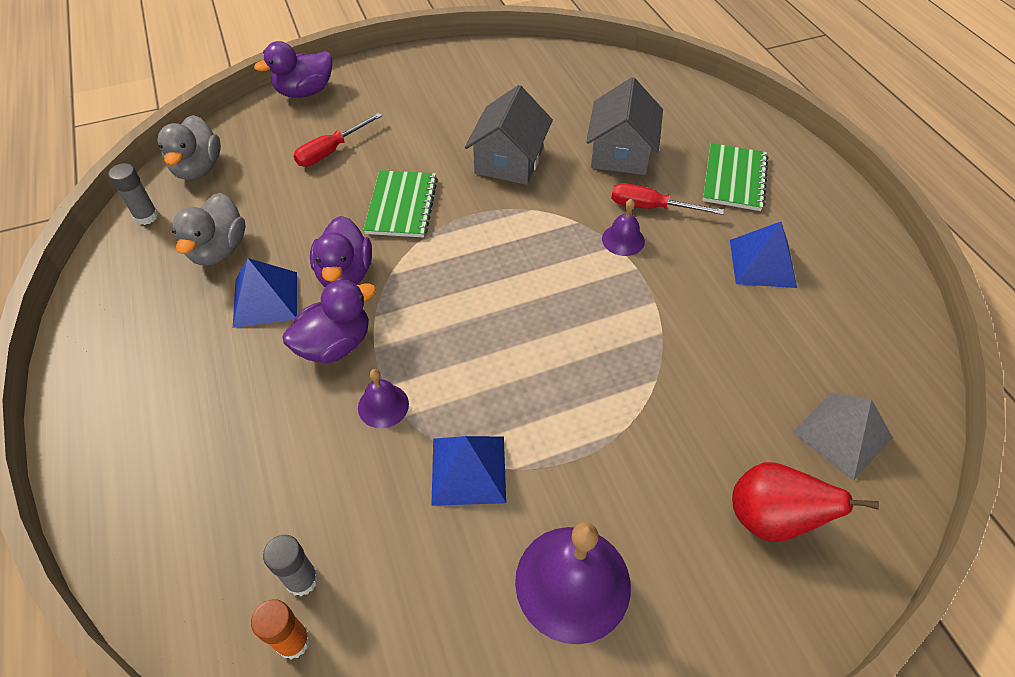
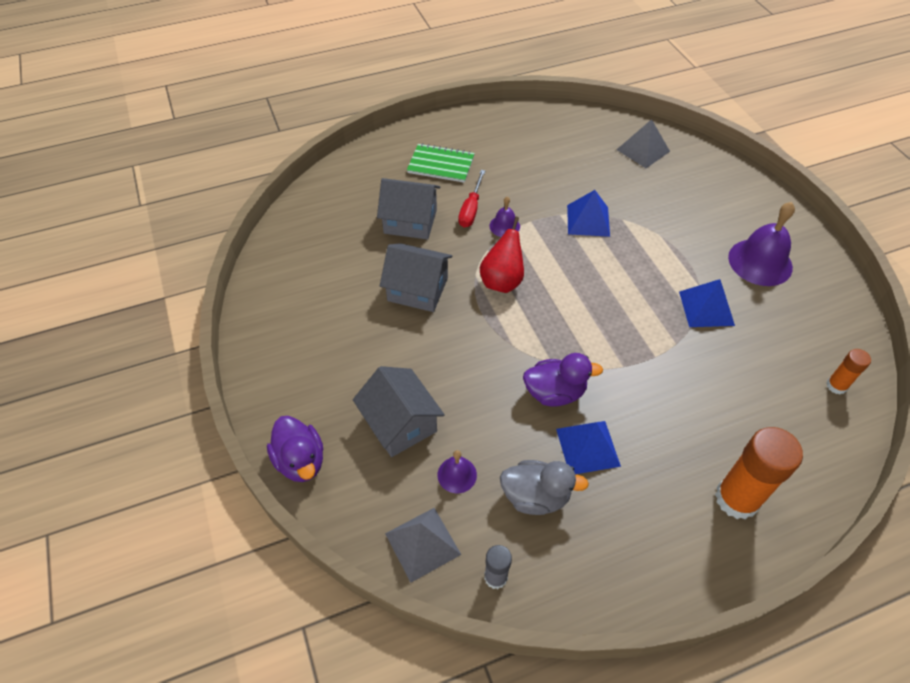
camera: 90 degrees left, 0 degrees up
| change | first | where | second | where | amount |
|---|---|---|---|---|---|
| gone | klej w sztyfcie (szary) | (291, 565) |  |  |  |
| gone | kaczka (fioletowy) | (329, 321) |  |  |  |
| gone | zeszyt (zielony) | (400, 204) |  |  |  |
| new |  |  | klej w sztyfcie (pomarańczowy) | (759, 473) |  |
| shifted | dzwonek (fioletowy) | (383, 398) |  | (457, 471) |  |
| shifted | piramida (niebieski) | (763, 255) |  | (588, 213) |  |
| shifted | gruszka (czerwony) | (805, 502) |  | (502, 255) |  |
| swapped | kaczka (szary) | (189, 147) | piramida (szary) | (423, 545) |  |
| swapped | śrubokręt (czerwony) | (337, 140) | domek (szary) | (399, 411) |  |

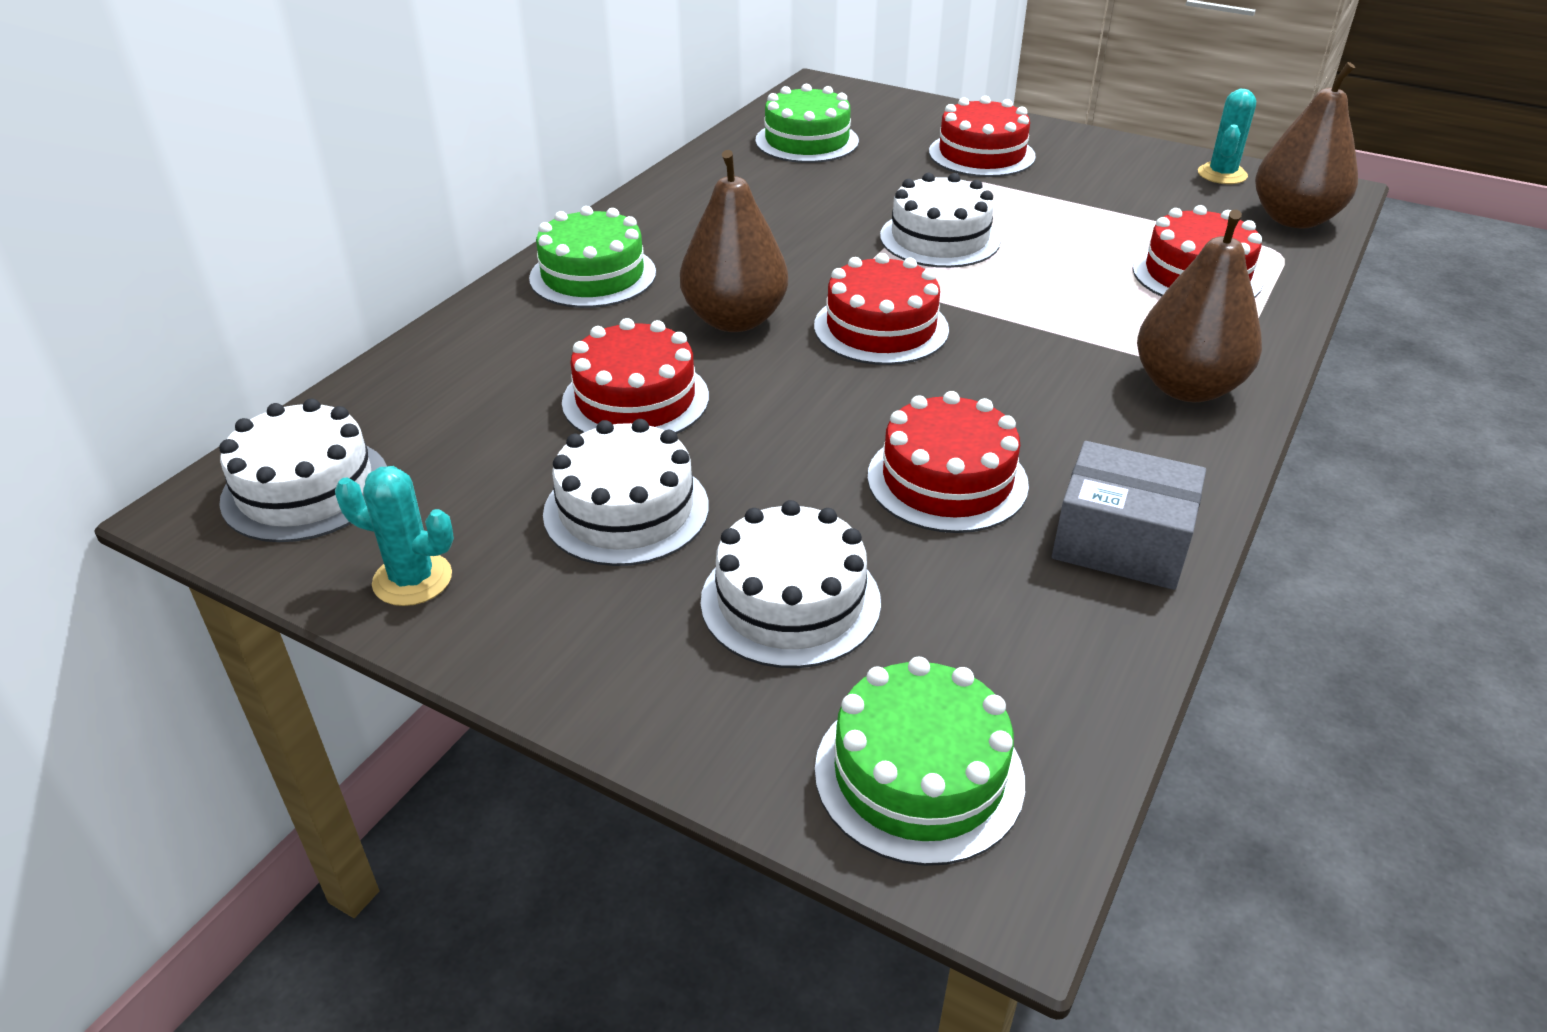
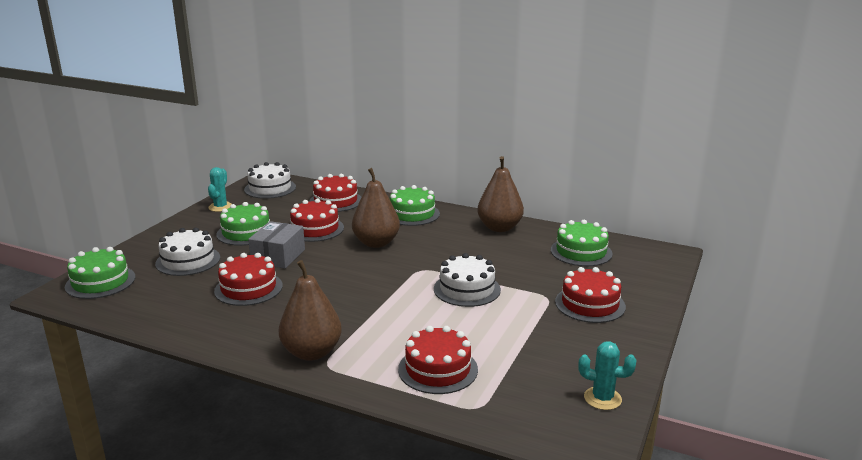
camera: 85 degrees right, 15 degrees down
| change | first | where | second | where | amount |
|---|---|---|---|---|---|
| shifted | tort (czerwony) | (881, 309) |  | (335, 193) |  |
| shifted | pudełko (szary) | (1129, 515) |  | (276, 245) |  |
| shifted | gruszka (brązowy) | (1306, 145) |  | (500, 194) |  |
| repainted | tort (biały) | (626, 492) | tort (zielony) | (243, 224) |  |

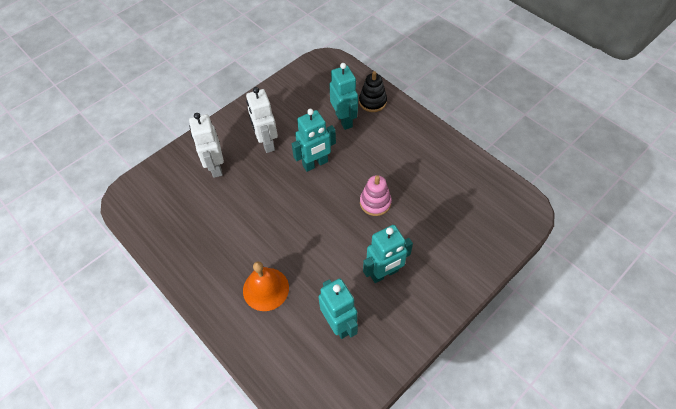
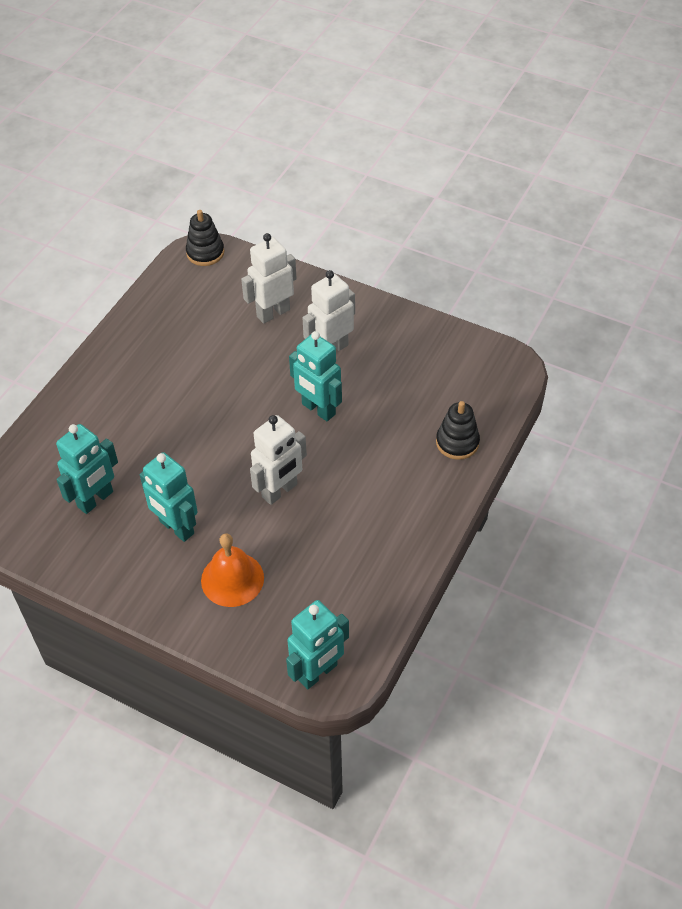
camera: 70 degrees right, 5 degrees down
| change | first | where | second | where | amount |
|---|---|---|---|---|---|
| new |  |  | zabawka nakładanka (czarny) | (205, 238) |  |
| shifted | dzwonek (pomarańczowy) | (266, 286) |  | (232, 570) |  |
| shifted | robot (turkusowy) | (343, 96) |  | (317, 644) |  |
| swapped | zabawka nakładanka (różowy) | (376, 195) | robot (biały) | (278, 460) |  |

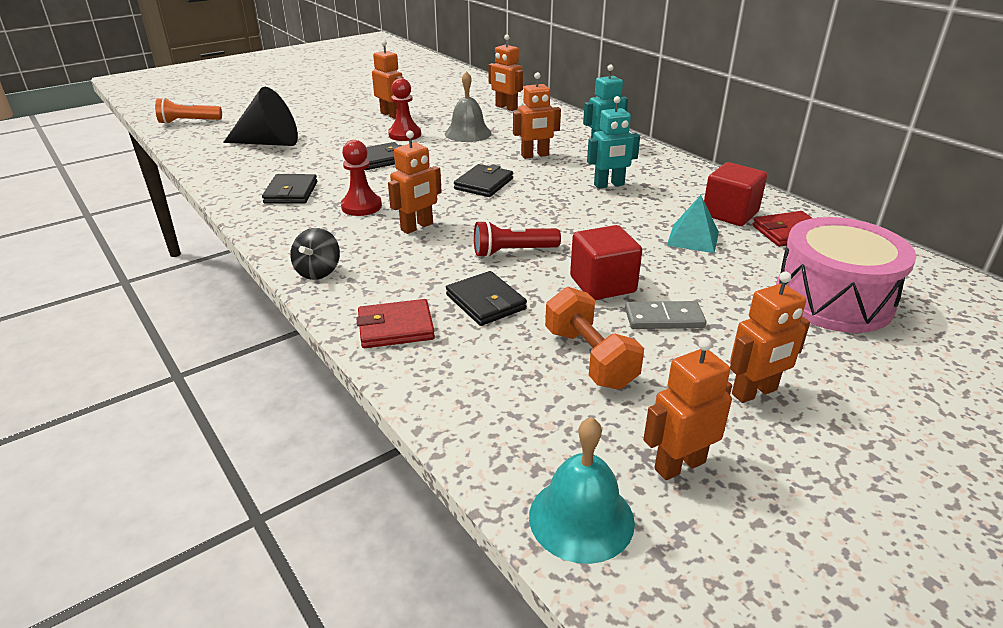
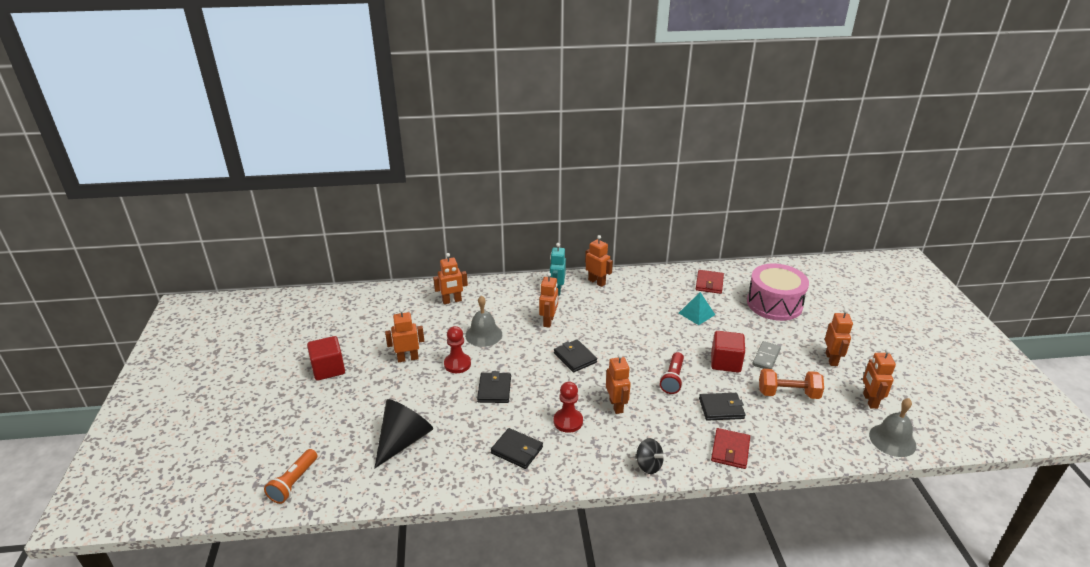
camera: 60 degrees left, 0 degrees up
| change | first | where | second | where | amount |
|---|---|---|---|---|---|
| gone | robot (turkusowy) | (613, 142) |  |  |  |
| new |  |  | robot (pomarańczowy) | (599, 261) |  |
| shifted | sześcian (czerwony) | (735, 194) |  | (326, 358) |  |
| repainted | dzwonek (turkusowy) | (582, 490) | dzwonek (szary) | (892, 427) |  |

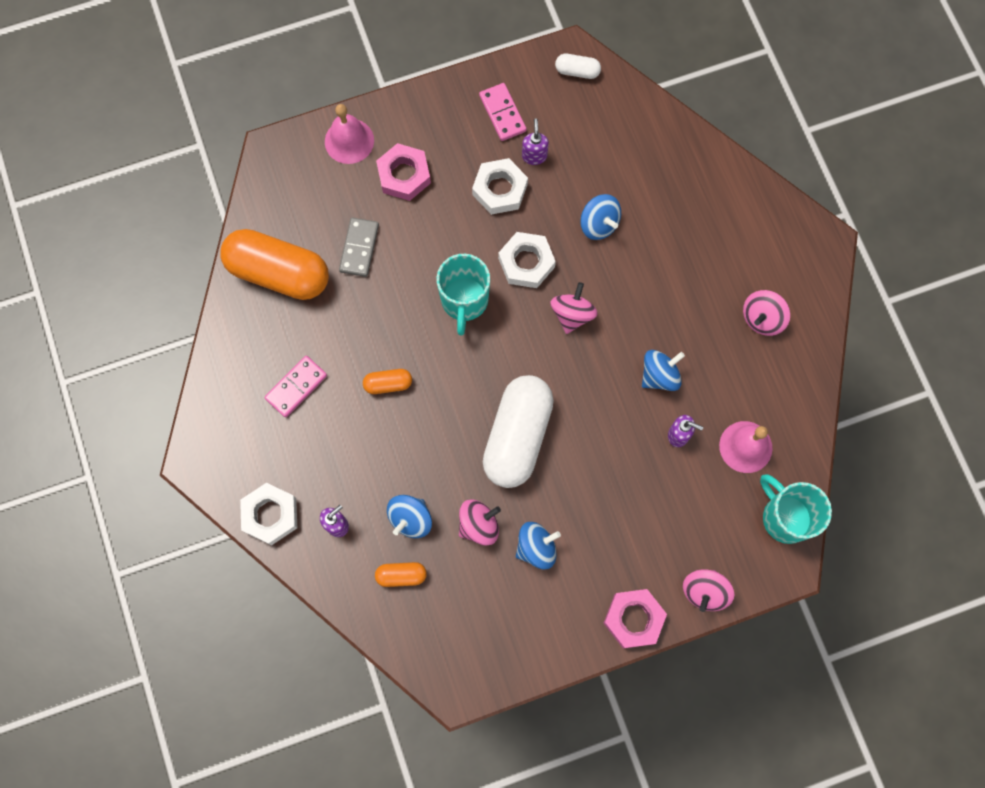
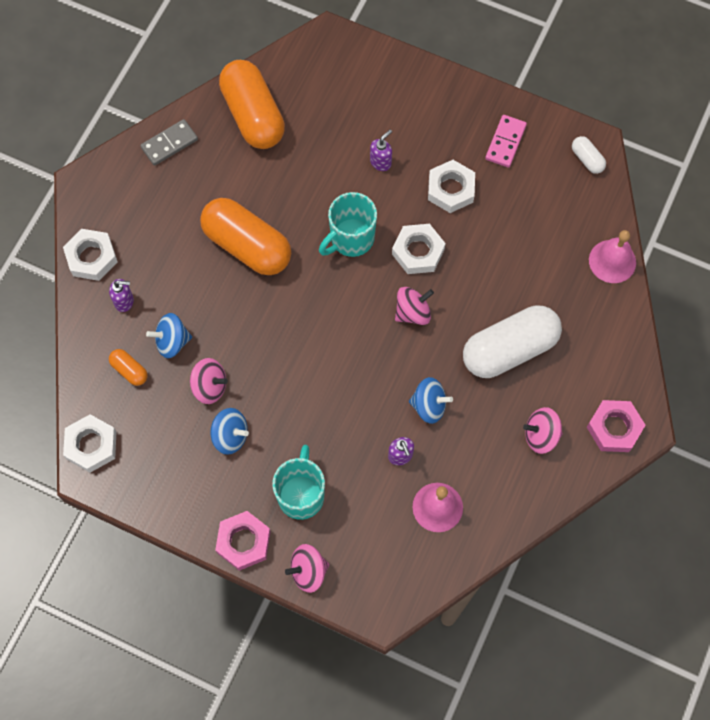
camera: 45 degrees right, 5 degrees down
| change | first | where | second | where | amount |
|---|---|---|---|---|---|
| gone | kostka domina (różowy) | (296, 386) |  |  |  |
| gone | bączek (niebieski) | (600, 217) |  |  |  |
| new |  |  | nakrętka (biały) | (89, 443) |  |
| shifted | dzwonek (różowy) | (349, 134) |  | (612, 256) |  |
| shifted | kostka domina (szary) | (359, 247) |  | (169, 142) |  |
| shifted | nakrętka (różowy) | (403, 172) |  | (616, 426) |  |
| shifted | kapsułka (biały) | (518, 431) |  | (512, 342) |  |
| shifted | dozownik mydła (fioletowy) | (535, 141) |  | (381, 150) |  |
| shifted | kubek (turkusowy) | (796, 509) |  | (298, 482) |  |
| scaled | kapsułka (pomarańczowy) | (387, 381) |  | (245, 236) | x2.30 |

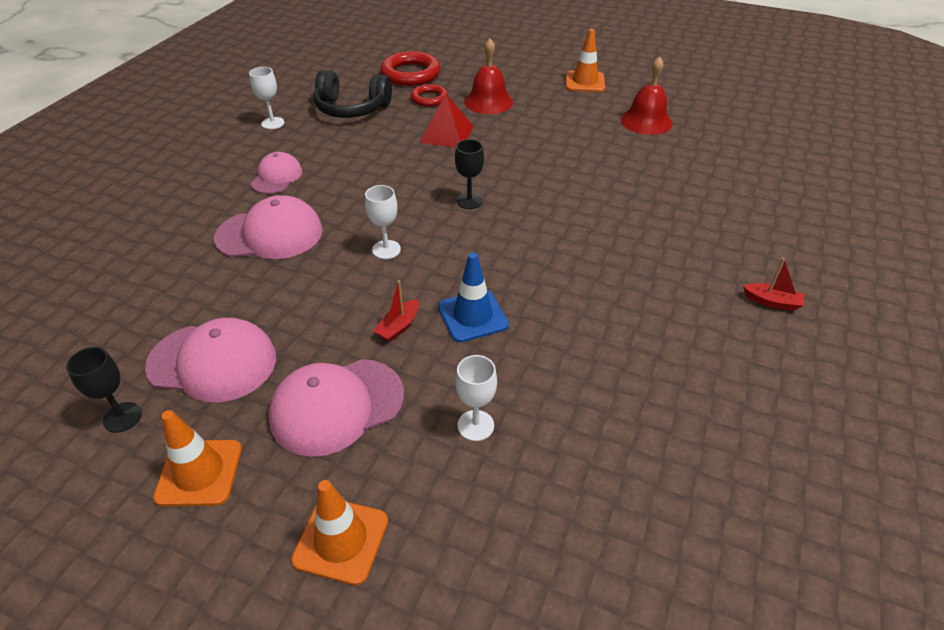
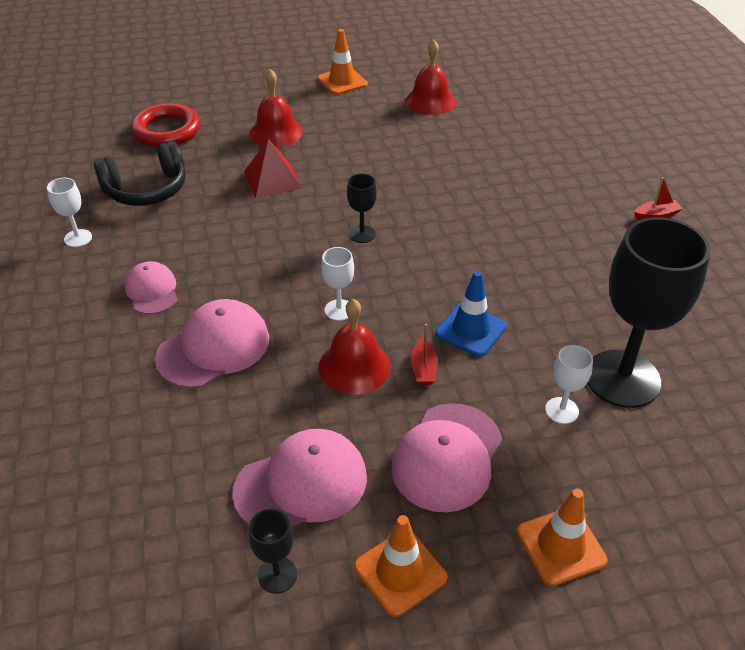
camera: 35 degrees left, 0 degrees up
| change | first | where | second | where | amount |
|---|---|---|---|---|---|
| gone | pierścień (czerwony) | (429, 95) |  |  |  |
| new |  |  | dzwonek (czerwony) | (355, 346) |  |
| new |  |  | kielich (czarny) | (649, 312) |  |

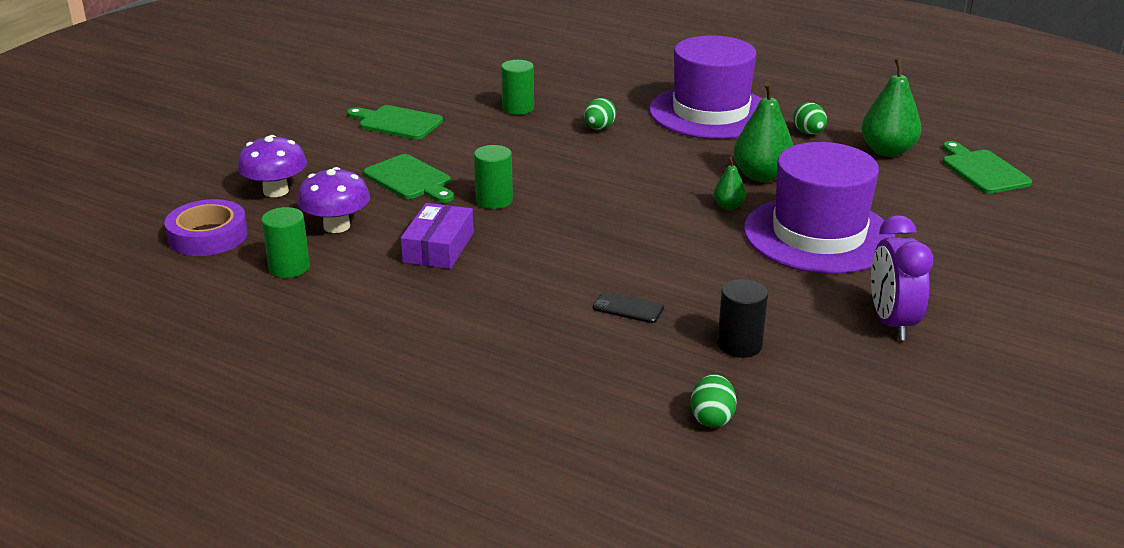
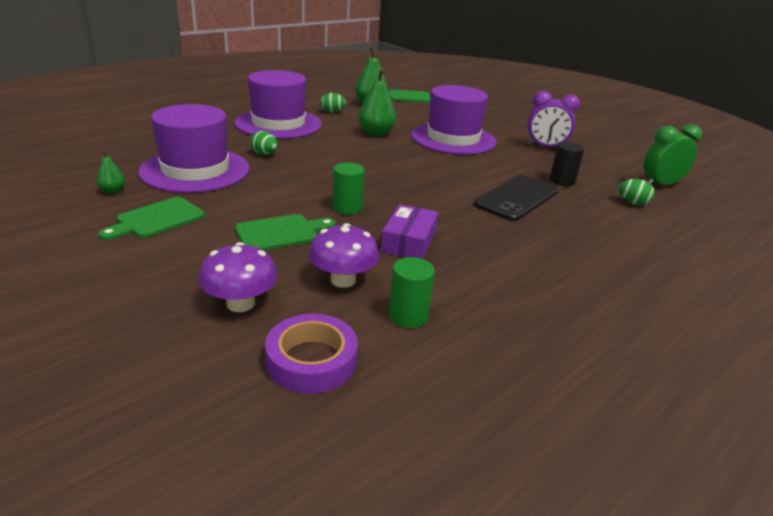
camera: 75 degrees left, 0 degrees up
| change | first | where | second | where | amount |
|---|---|---|---|---|---|
| new |  |  | budzik (zielony) | (673, 155) |  |
| shifted | gruszka (zielony) | (730, 183) |  | (110, 171) |  |
| swapped | walec (zielony) | (517, 87) | kapelusz (fioletowy) | (194, 148) |  |
| rotated | pudełko (fioletowy) | (437, 236) |  | (409, 231) | 75 degrees clockwise |
| scaled | telefon (czarny) | (628, 307) |  | (516, 198) | x2.28 |

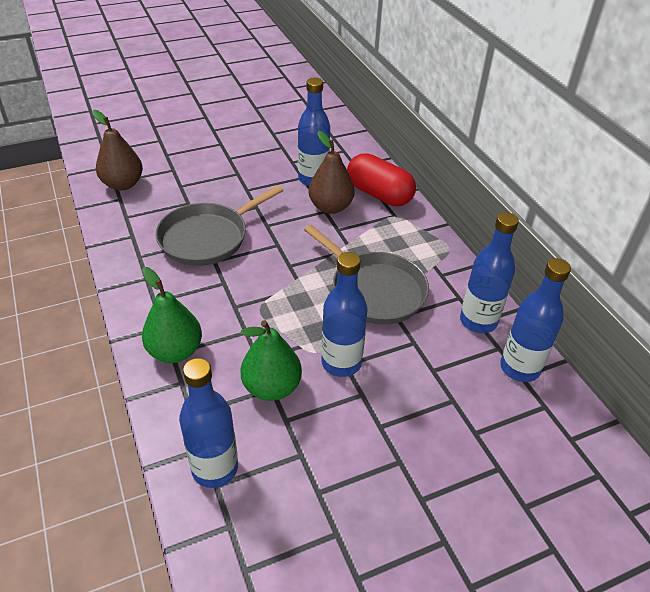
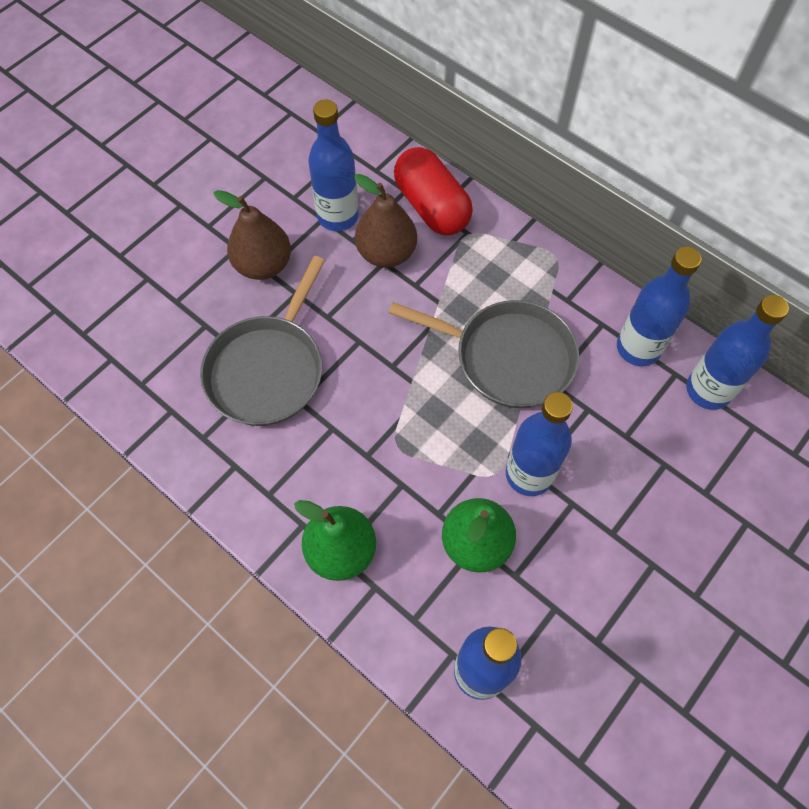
camera: 25 degrees left, 20 degrees up
| change | first | where | second | where | amount |
|---|---|---|---|---|---|
| shifted | gruszka (brązowy) | (117, 150) |  | (252, 235) |  |
| rotated | kapsułka (czerwony) | (381, 179) |  | (433, 191) | 45 degrees clockwise |

